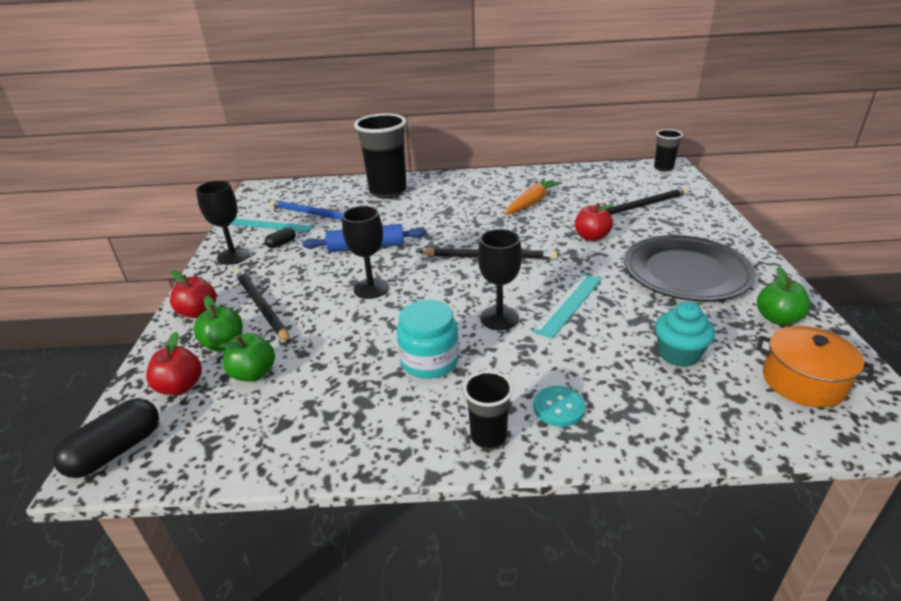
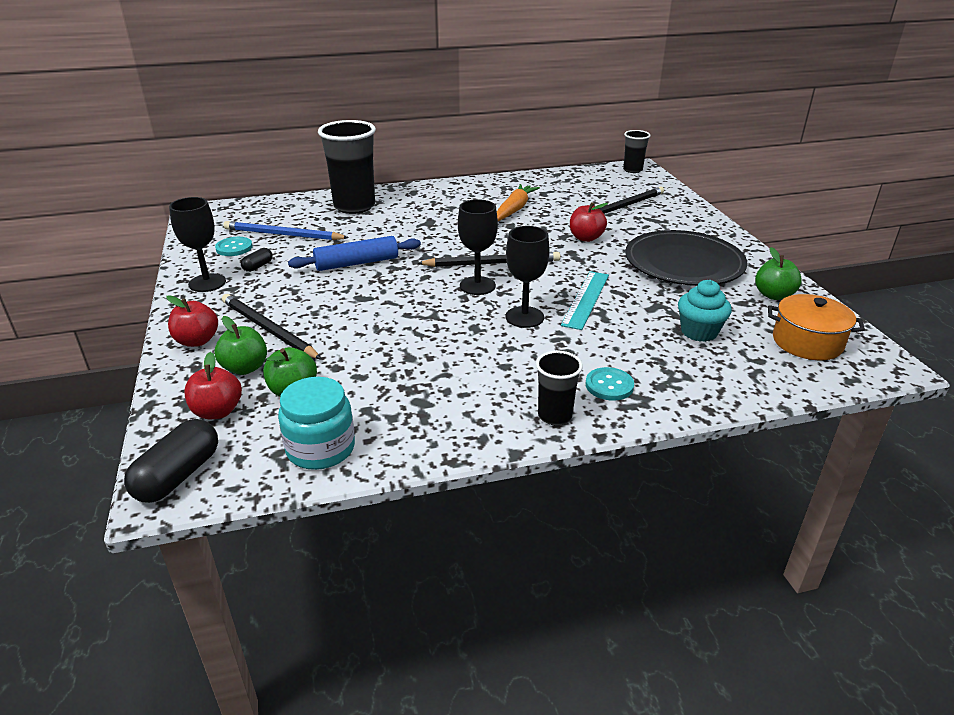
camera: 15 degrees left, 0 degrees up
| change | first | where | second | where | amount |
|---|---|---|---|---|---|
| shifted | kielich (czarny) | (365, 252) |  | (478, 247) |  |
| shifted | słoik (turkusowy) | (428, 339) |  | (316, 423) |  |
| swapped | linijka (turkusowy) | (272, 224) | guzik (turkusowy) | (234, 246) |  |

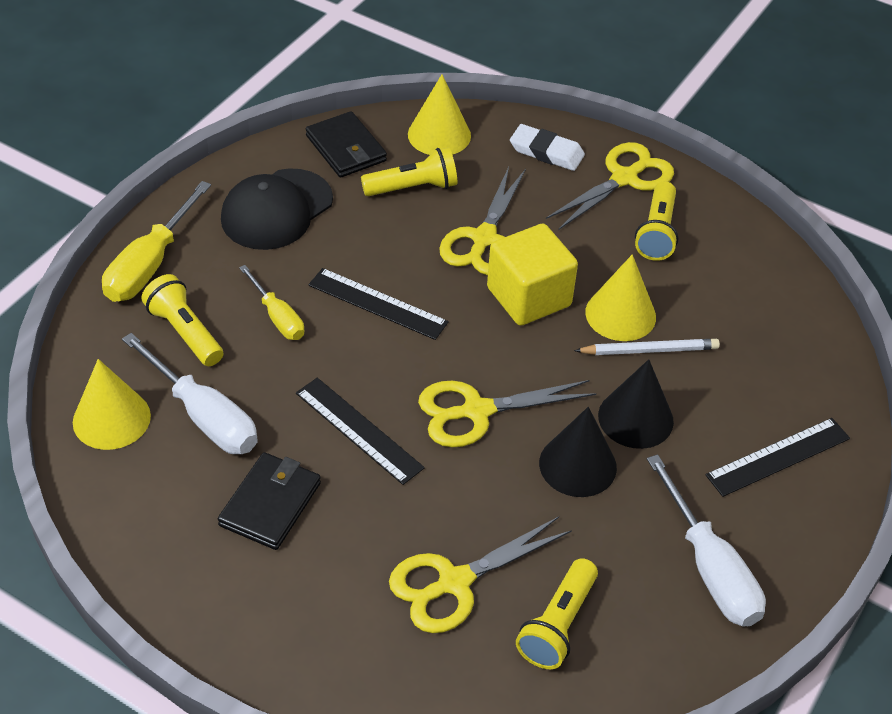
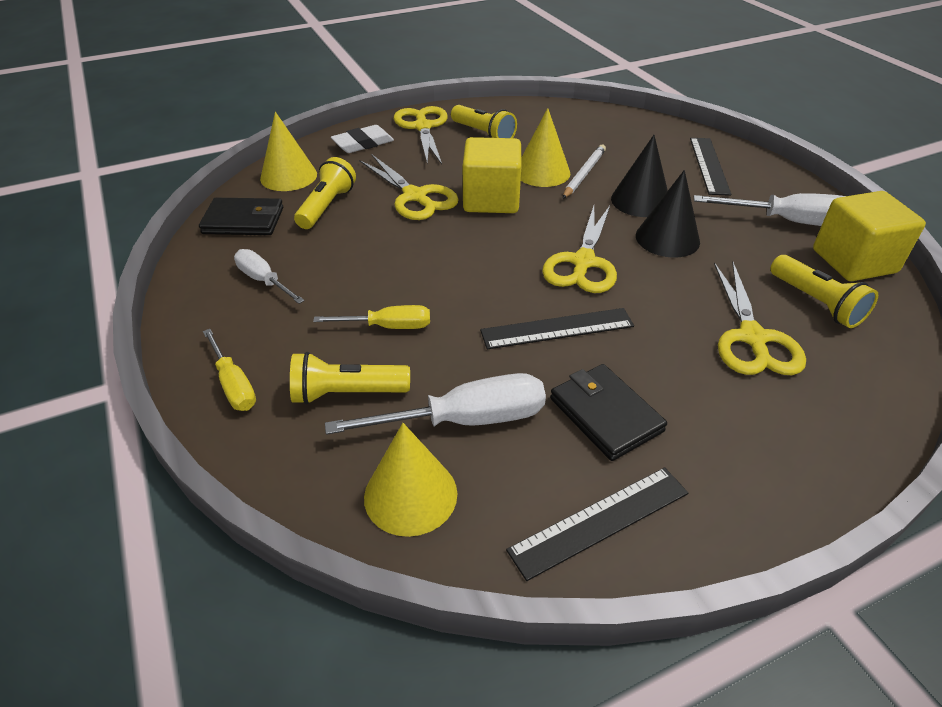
camera: 55 degrees left, 5 degrees down
| change | first | where | second | where | amount |
|---|---|---|---|---|---|
| new |  |  | sześcian (żółty) | (869, 236) |  |
| shifted | linijka (czarny) | (378, 304) |  | (597, 524) |  |
| swapped | czapka (czarny) | (277, 209) | śrubokręt (biały) | (269, 276) |  |
| scaled | śrubokręt (żółty) | (156, 241) |  | (229, 370) | x0.61 |

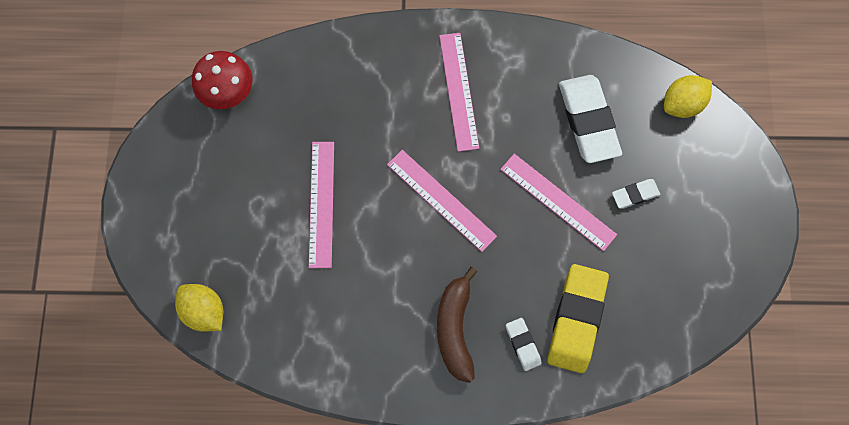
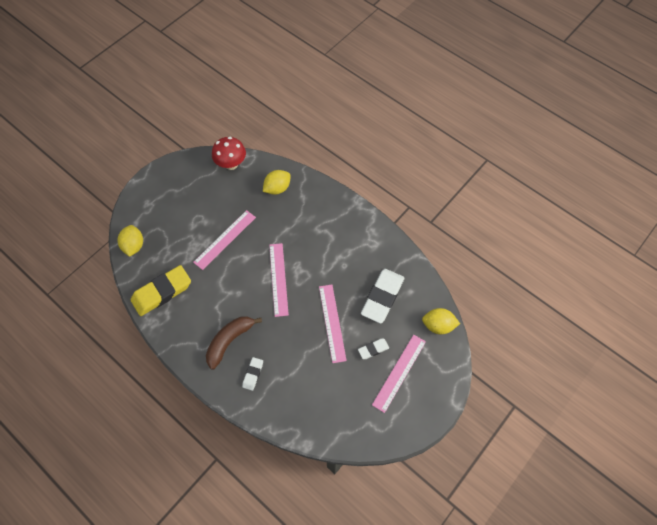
camera: 40 degrees right, 10 degrees down
| change | first | where | second | where | amount |
|---|---|---|---|---|---|
| new |  |  | cytryna (żółty) | (277, 182) |  |
| shifted | linijka (różowy) | (459, 92) |  | (399, 374) |  |
| shifted | gumka do mazania (żółty) | (578, 318) |  | (161, 290) |  |
| rotated | gumka do mazania (biały) | (636, 194) |  | (373, 349) | 45 degrees counterclockwise |

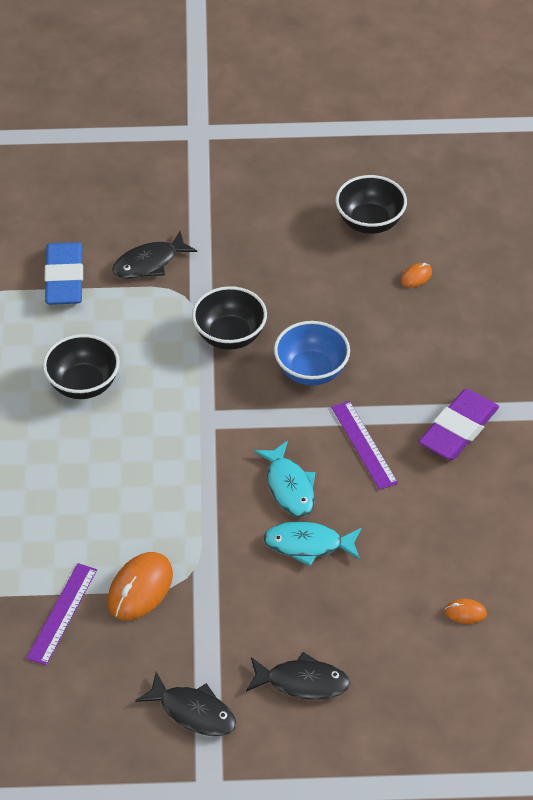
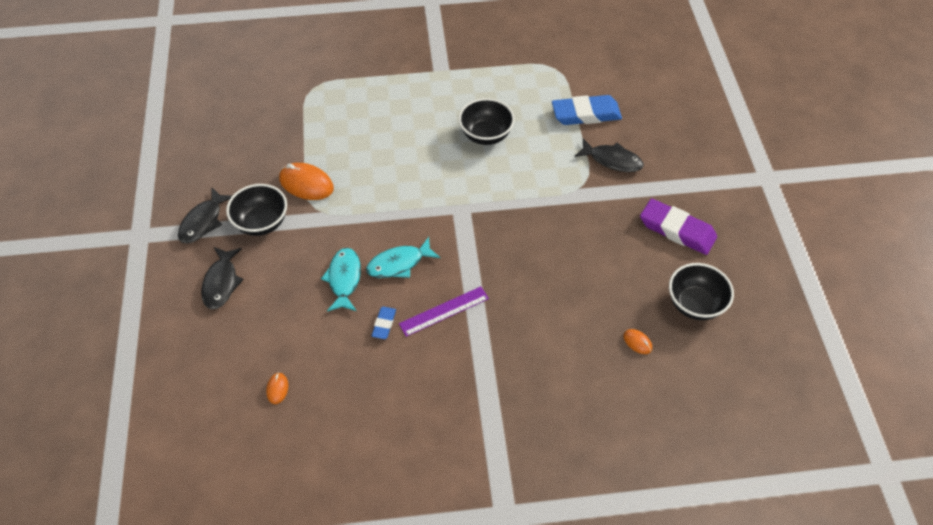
camera: 85 degrees right, 5 degrees up
| change | first | where | second | where | amount |
|---|---|---|---|---|---|
| gone | linijka (fioletowy) | (61, 614) |  |  |  |
| gone | miska (niebieski) | (312, 353) |  |  |  |
| new |  |  | gumka do mazania (niebieski) | (384, 323) |  |
| shifted | miska (czarny) | (229, 318) |  | (256, 210) |  |
| shifted | gumka do mazania (fioletowy) | (458, 424) |  | (678, 226) |  |
| rotated | ryba (czarny) | (154, 255) |  | (609, 155) | 150 degrees clockwise |

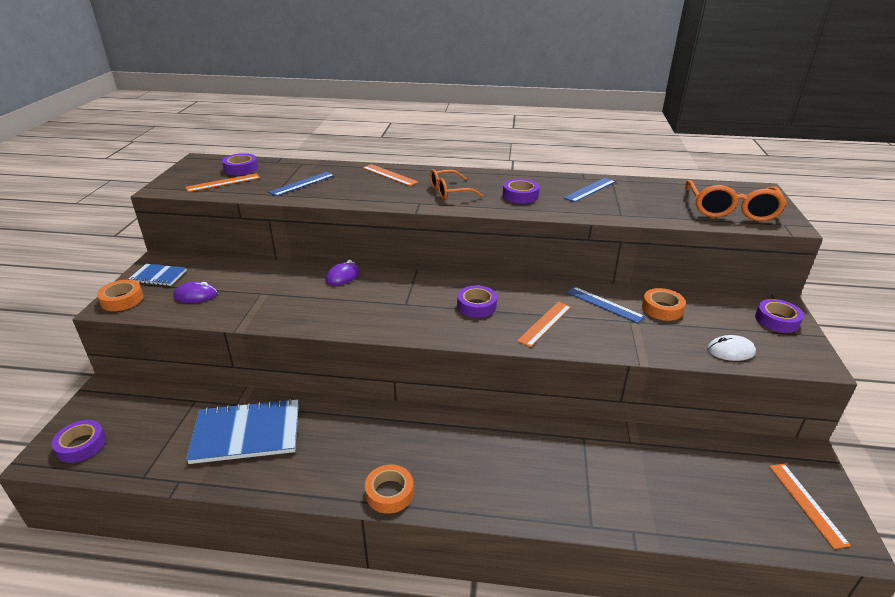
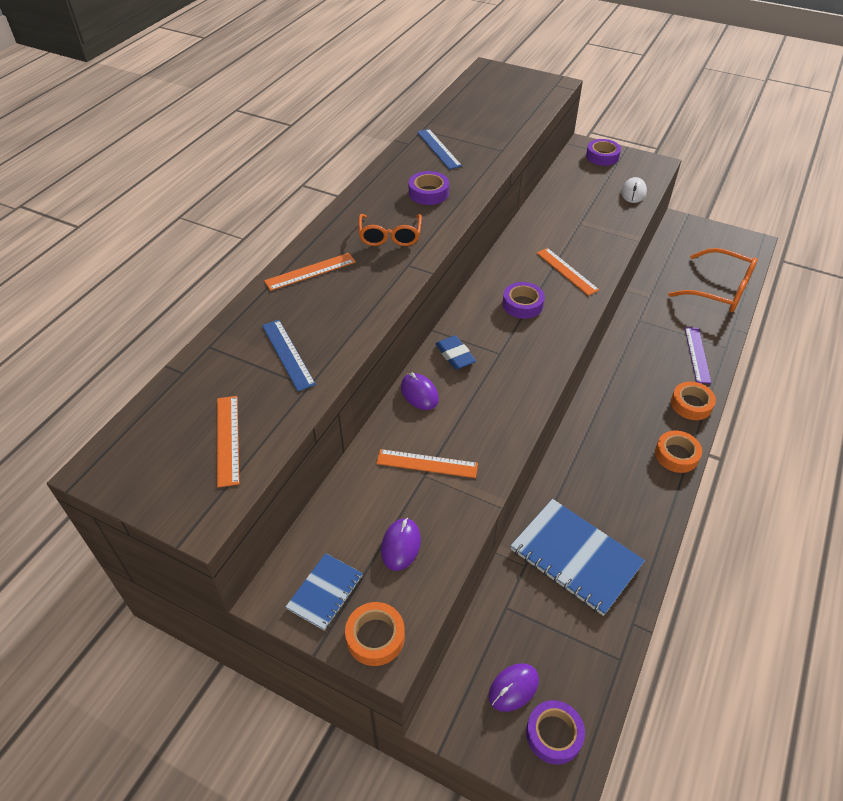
camera: 70 degrees left, 15 degrees up
| change | first | where | second | where | amount |
|---|---|---|---|---|---|
| gone | taśma klejąca (fioletowy) | (240, 164) |  |  |  |
| gone | linijka (niebieski) | (606, 305) |  |  |  |
| new |  |  | gumka do mazania (niebieski) | (455, 353) |  |
| new |  |  | myszka (fioletowy) | (513, 687) |  |
| new |  |  | linijka (fioletowy) | (698, 355) |  |
| shifted | taśma klejąca (pomarańczowy) | (664, 304) |  | (693, 400) |  |
| shifted | okulary (pomarańczowy) | (736, 200) |  | (713, 280) |  |
| shifted | linijka (pomarańczowy) | (810, 506) |  | (427, 463) |  |
| rotated | zeszyt (niebieski) | (242, 431) |  | (577, 557) | 60 degrees counterclockwise |

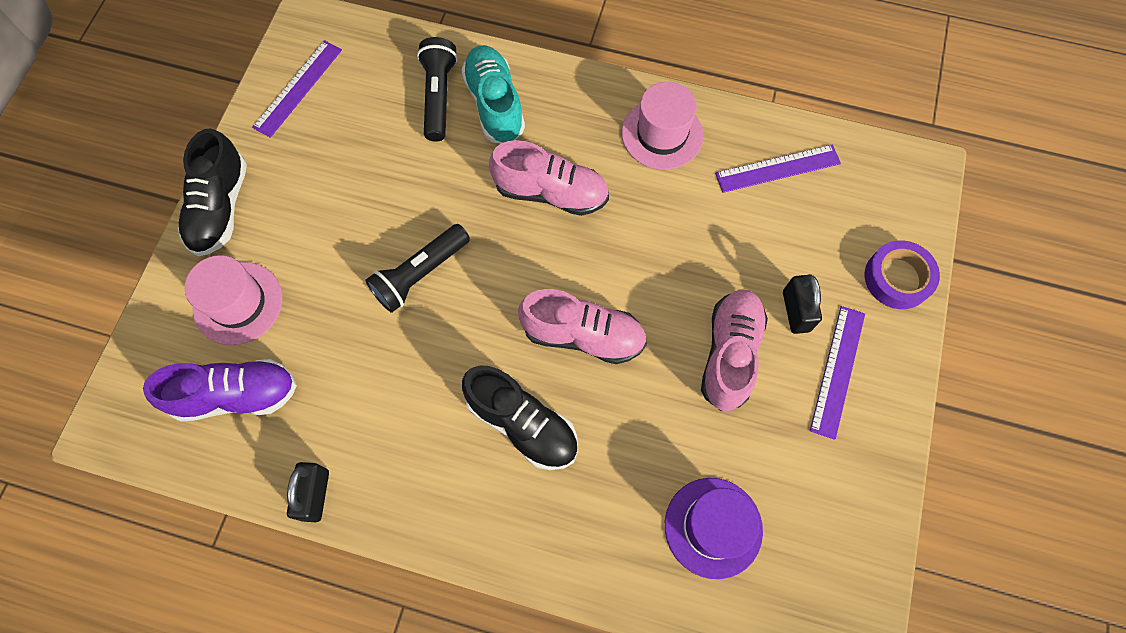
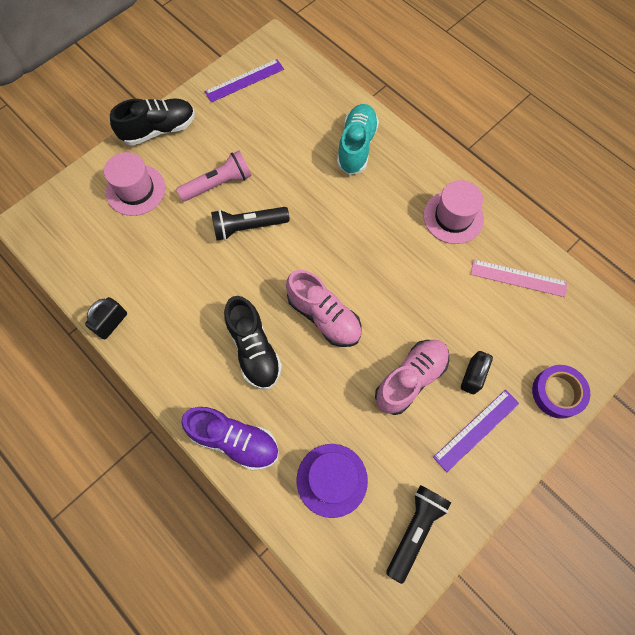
camera: 30 degrees right, 0 degrees up
| change | first | where | second | where | amount |
|---|---|---|---|---|---|
| gone | but (różowy) | (549, 178) |  |  |  |
| new |  |  | latarka (różowy) | (213, 176) |  |
| shifted | but (fioletowy) | (220, 390) |  | (230, 439) |  |
| shifted | latarka (czarny) | (437, 89) |  | (418, 534) |  |
| repainted | linijka (fioletowy) | (778, 168) | linijka (różowy) | (519, 278) |  |
| rotated | but (czarny) | (212, 192) |  | (152, 122) | 150 degrees counterclockwise |

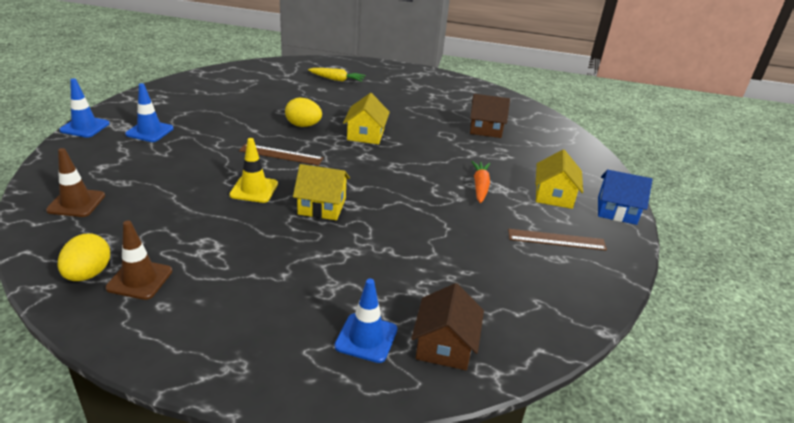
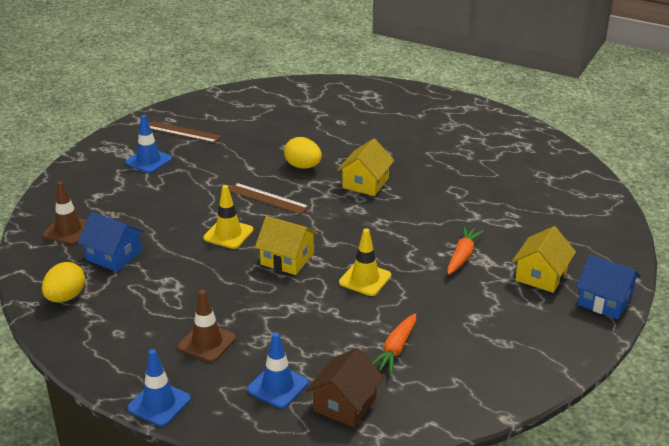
camera: 20 degrees right, 0 degrees up
| change | first | where | second | where | amount |
|---|---|---|---|---|---|
| gone | marchewka (żółty) | (337, 75) |  |  |  |
| gone | domek (brązowy) | (490, 116) |  |  |  |
| new |  |  | domek (niebieski) | (111, 242) |  |
| new |  |  | pachołek (żółty) | (365, 262) |  |
| new |  |  | marchewka (pomarańczowy) | (394, 343) |  |
| shifted | pachołek (niebieski) | (84, 108) |  | (159, 388) |  |
| shifted | pachołek (brązowy) | (138, 260) |  | (207, 326) |  |
| shifted | linijka (brązowy) | (557, 240) |  | (185, 132) |  |

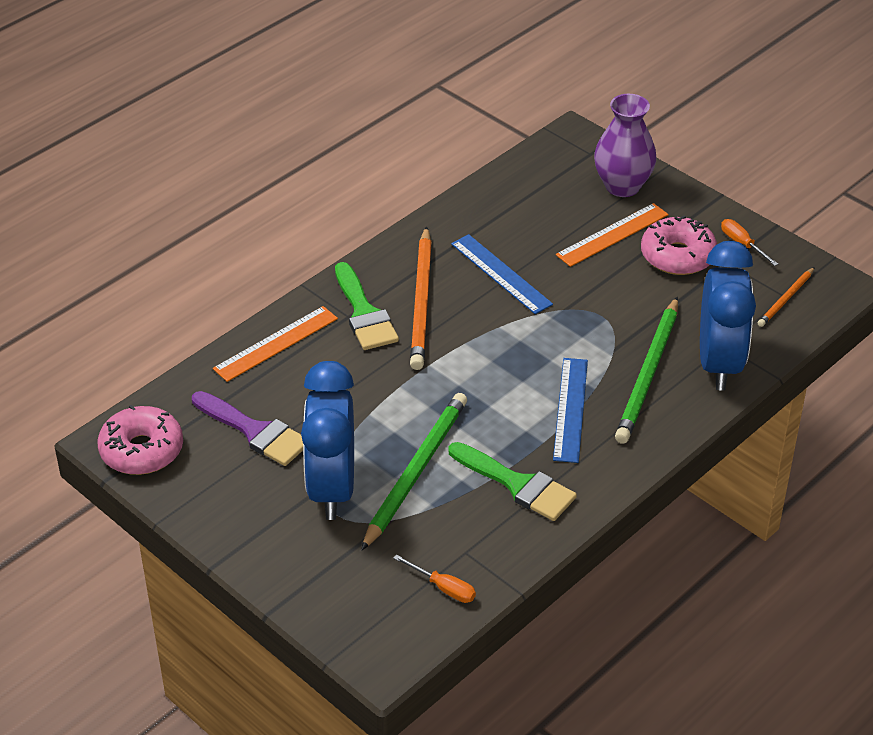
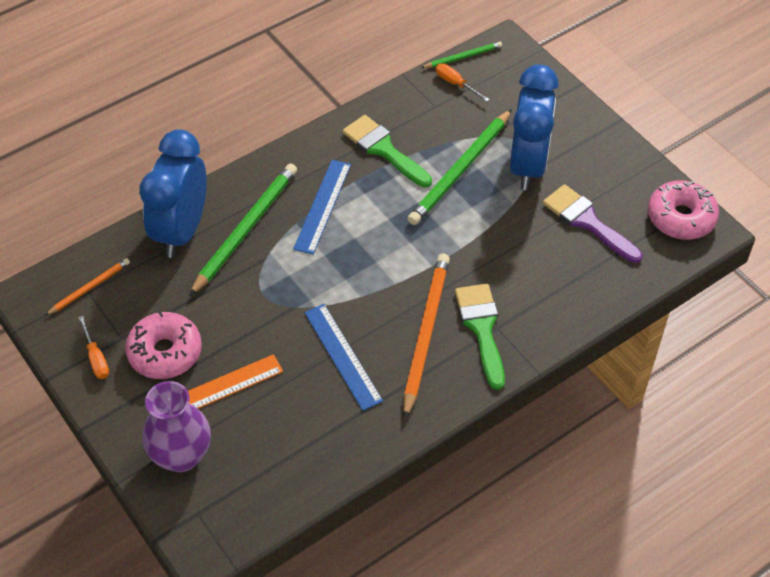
camera: 170 degrees left, 10 degrees up
| change | first | where | second | where | amount |
|---|---|---|---|---|---|
| gone | linijka (pomarańczowy) | (275, 344) |  |  |  |
| new |  |  | ołówek (zielony) | (461, 55) |  |

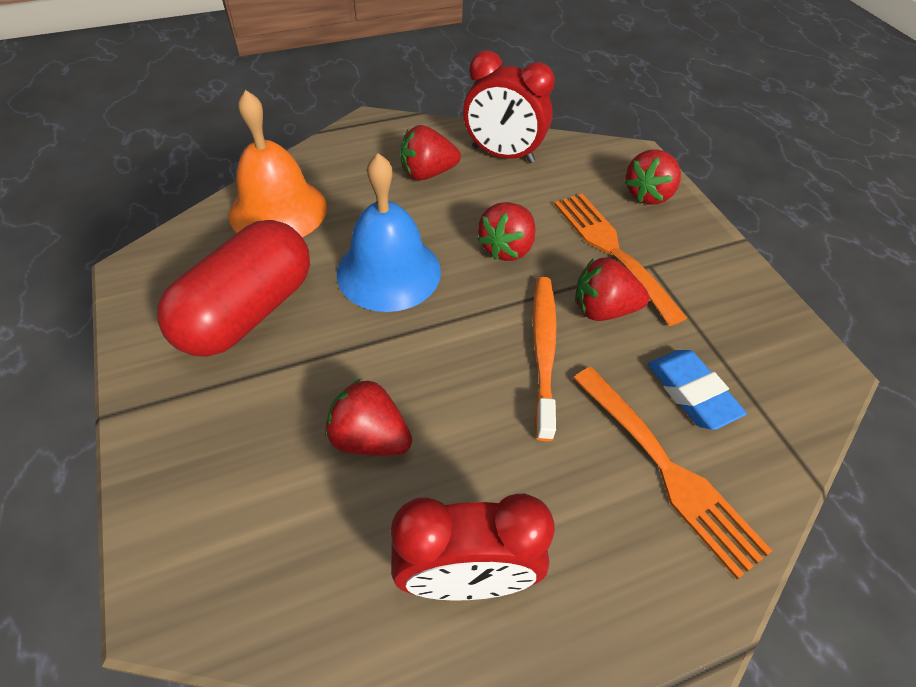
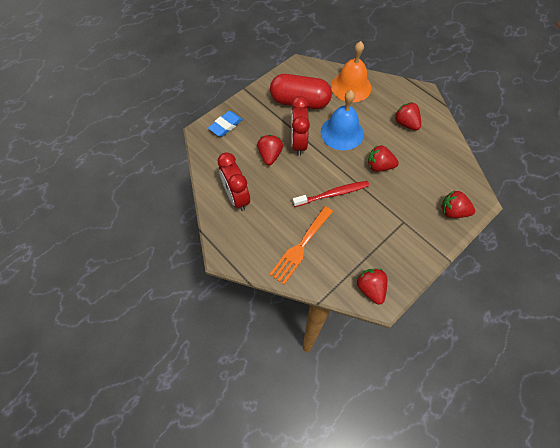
camera: 70 degrees right, 10 degrees up
| change | first | where | second | where | amount |
|---|---|---|---|---|---|
| gone | widelec (pomarańczowy) | (620, 260) |  |  |  |
| shifted | budzik (czerwony) | (509, 106) |  | (300, 126) |  |
| shifted | truskawka (czerwony) | (612, 289) |  | (372, 287) |  |
| shifted | gumka do mazania (niebieski) | (697, 390) |  | (225, 124) |  |
| repainted | szczoteczka do zębów (pomarańczowy) | (545, 359) | szczoteczka do zębów (czerwony) | (331, 194) |  |

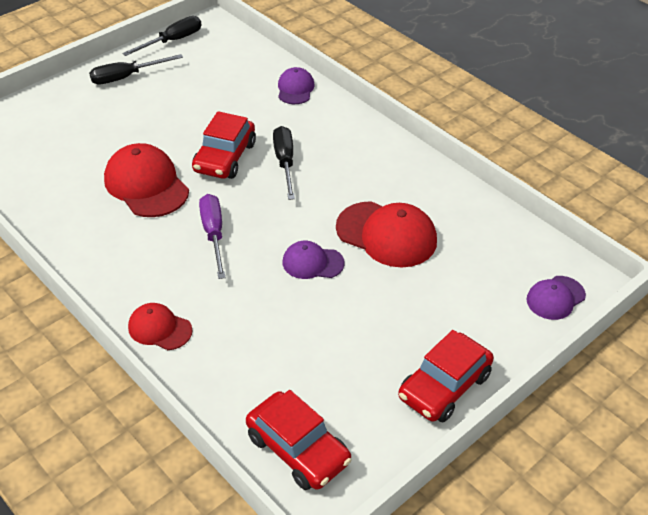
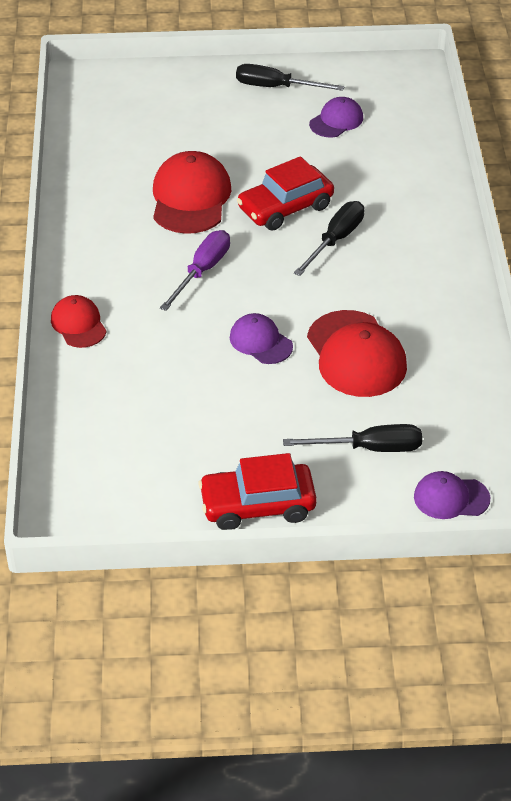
camera: 40 degrees right, 0 degrees up
| change | first | where | second | where | amount |
|---|---|---|---|---|---|
| gone | samochód (czerwony) | (299, 440) |  |  |  |
| shifted | śrubokręt (czarny) | (162, 36) |  | (352, 438) |  |
| shifted | czapka (fioletowy) | (296, 85) |  | (336, 117) |  |

